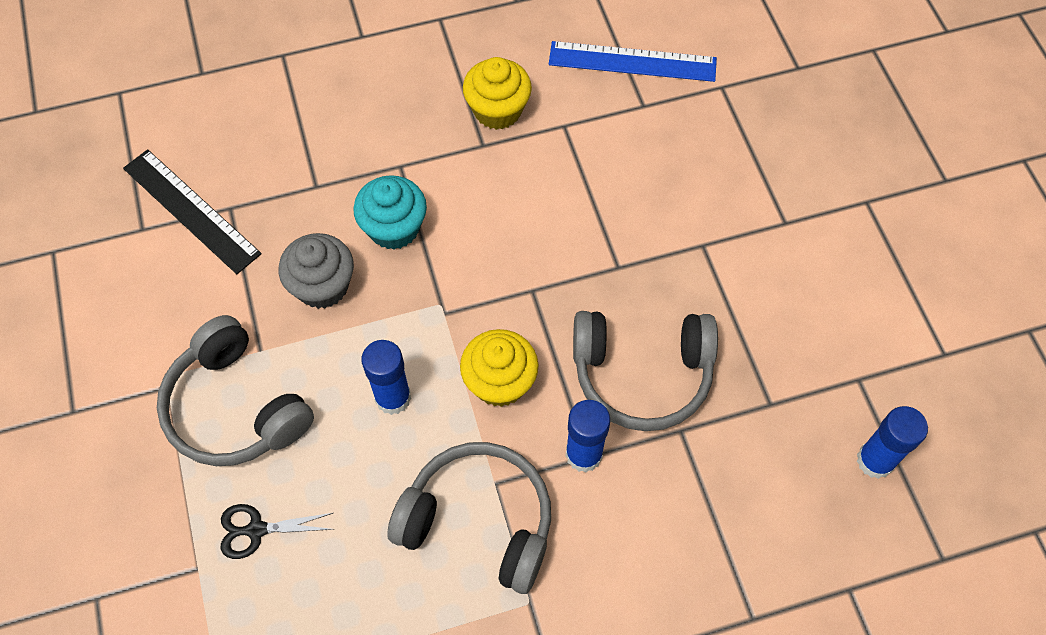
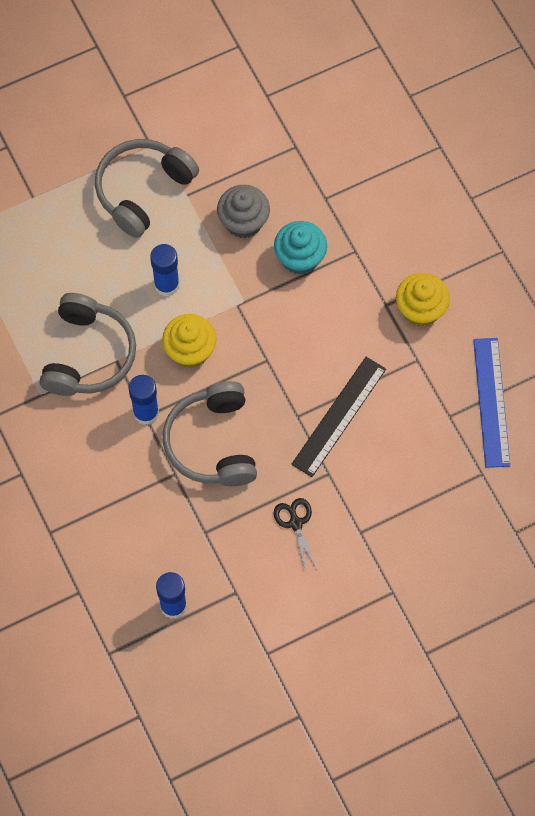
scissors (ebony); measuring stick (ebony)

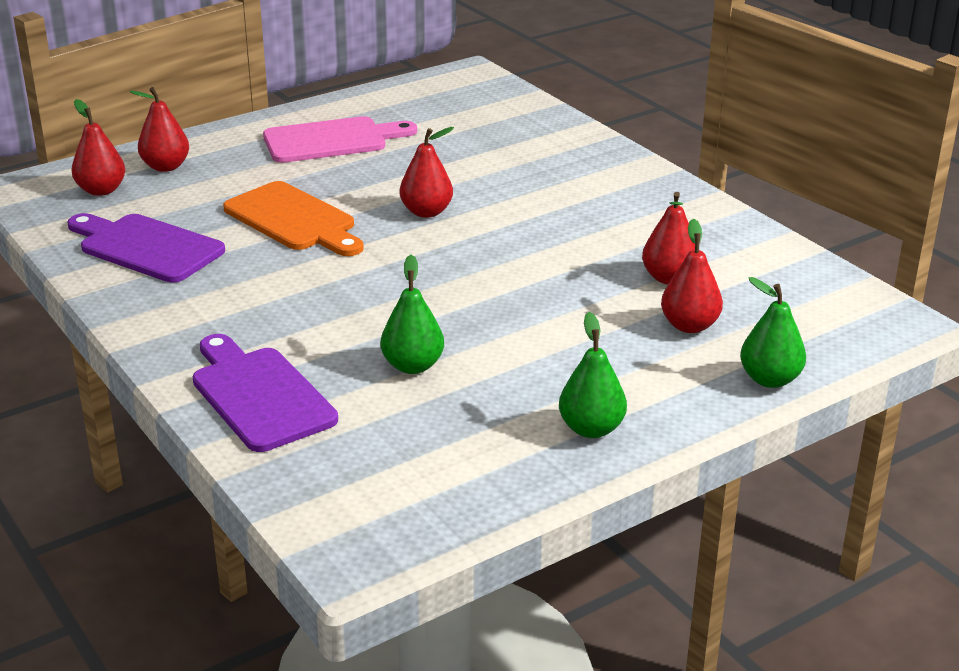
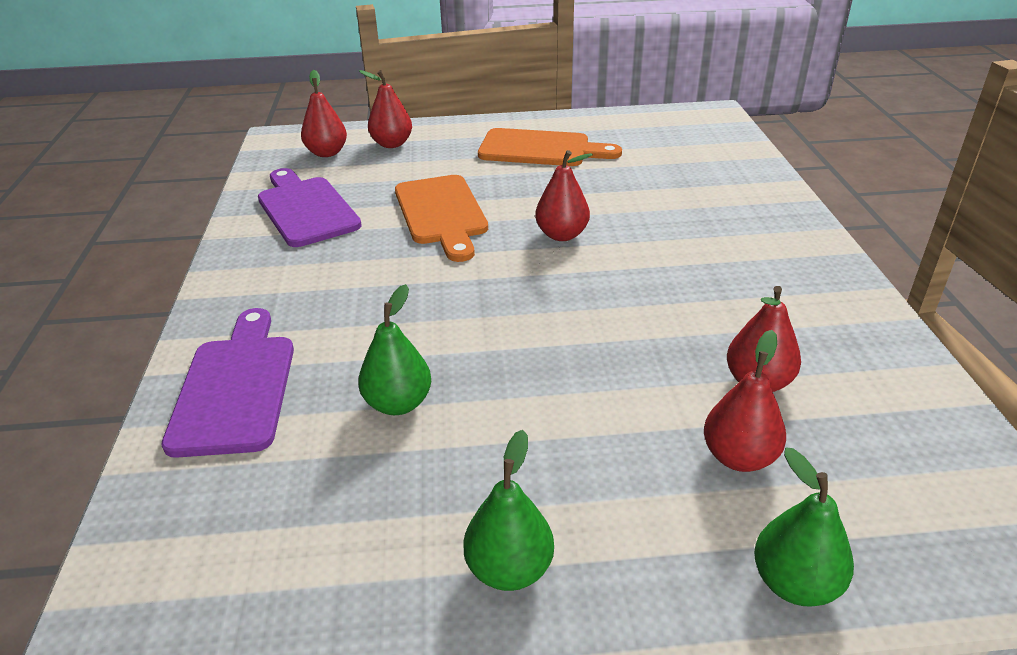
chopping board (orange-coloured) (2nd from left)

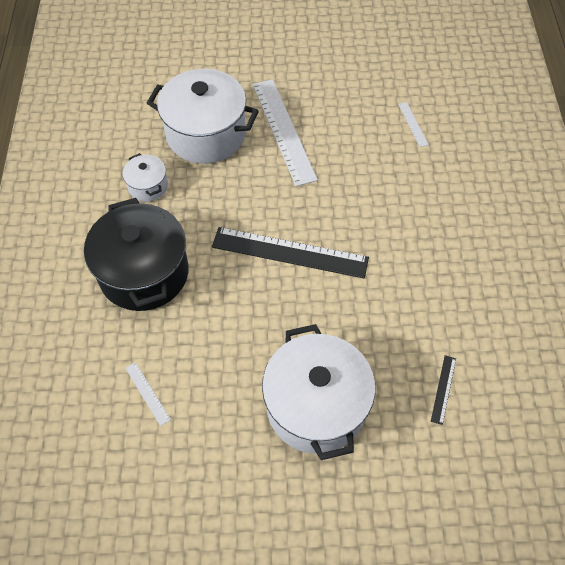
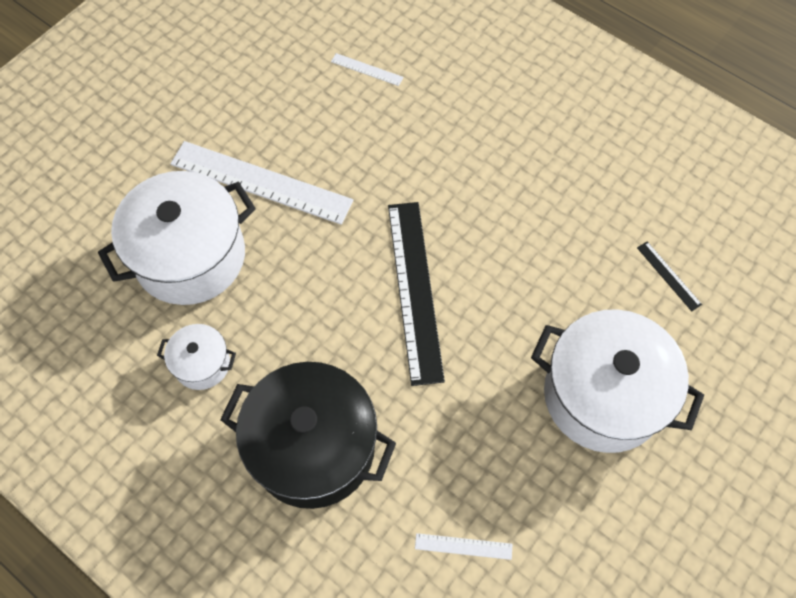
measuring stick (ebony) (1st from left)

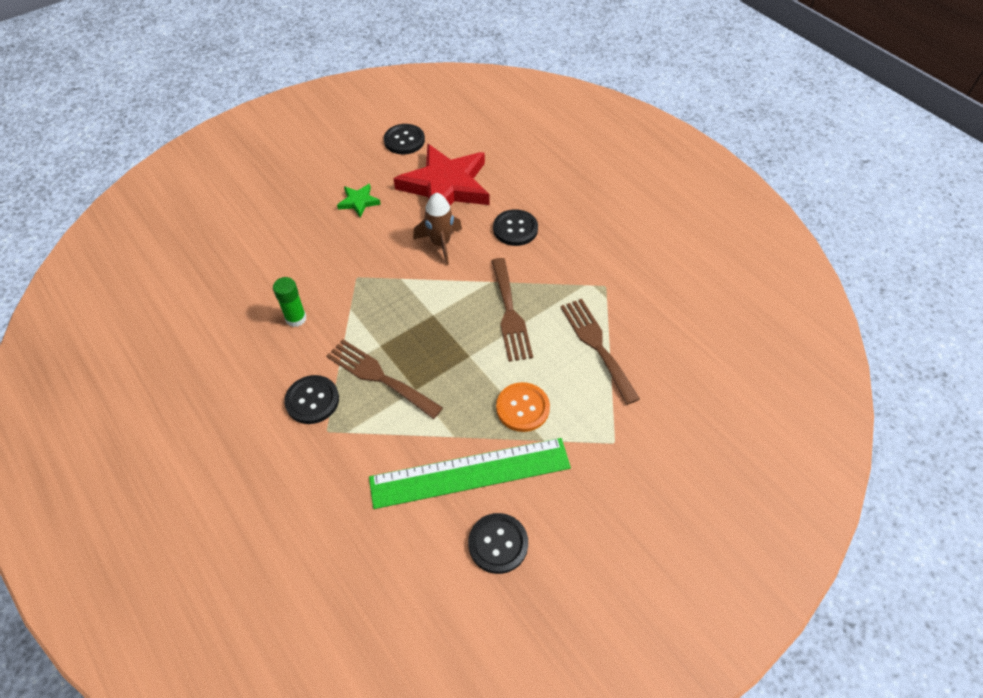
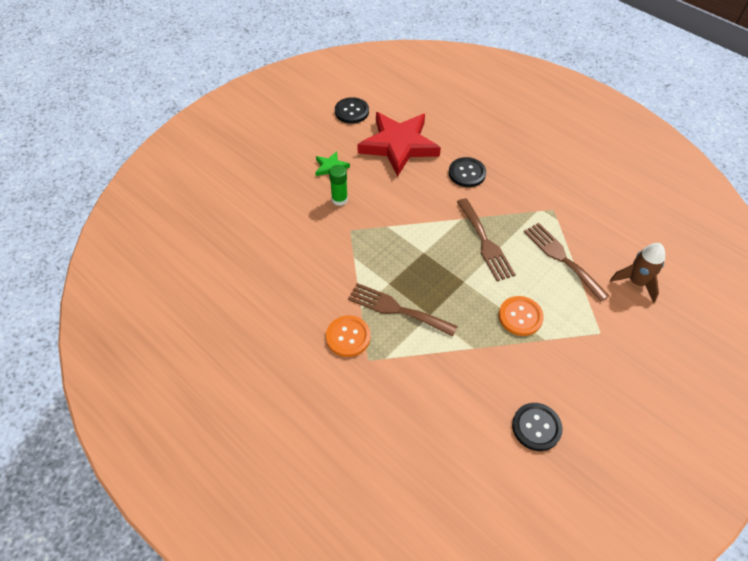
button (orange-coloured) (1st from left); glue stick (emerald); toy rocket (brown); measuring stick (emerald)

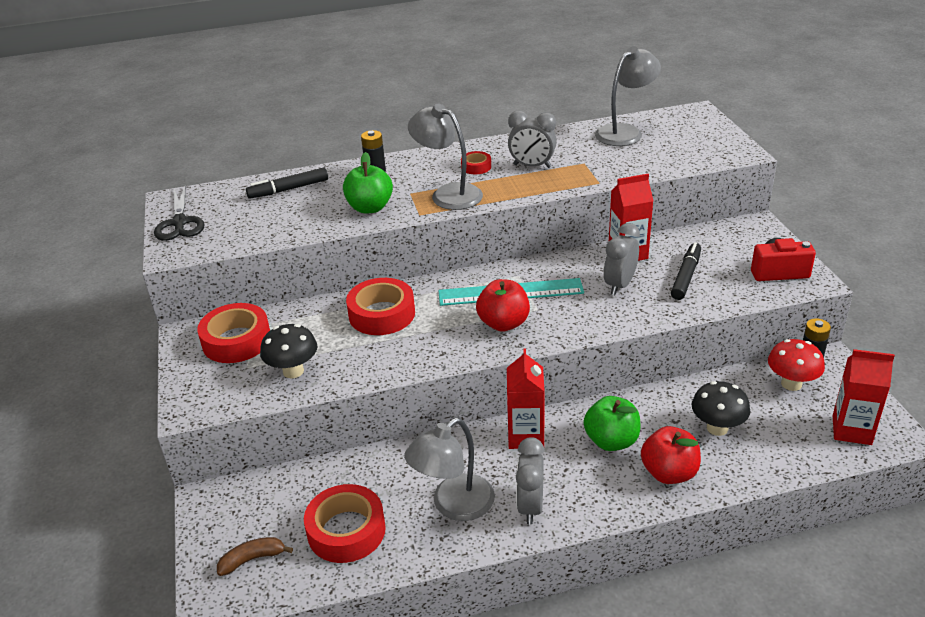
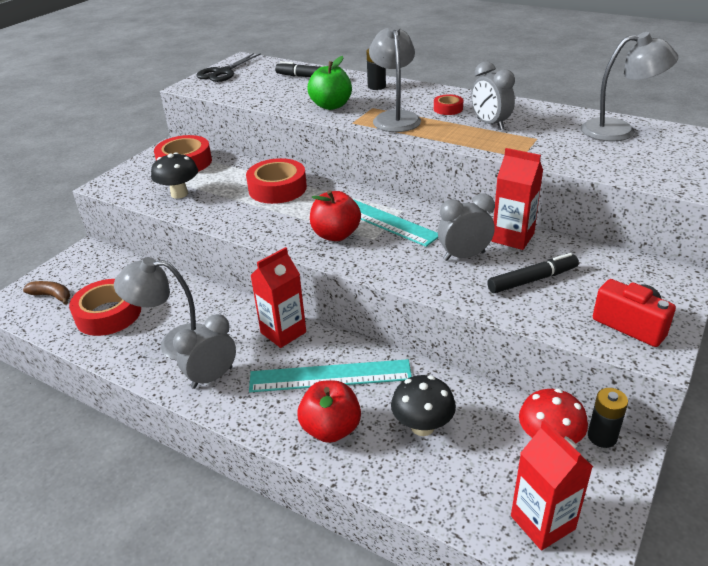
measuring stick (aqua) (1st from left)

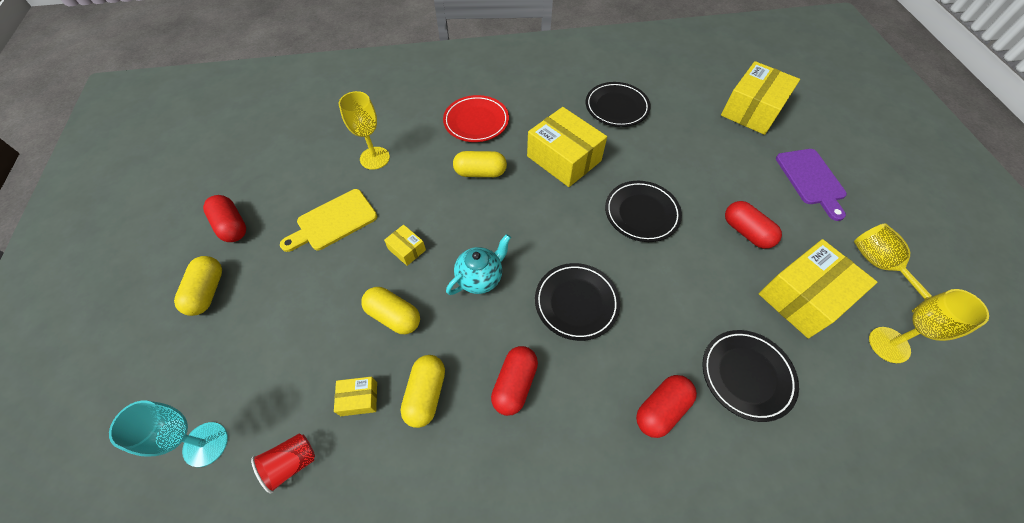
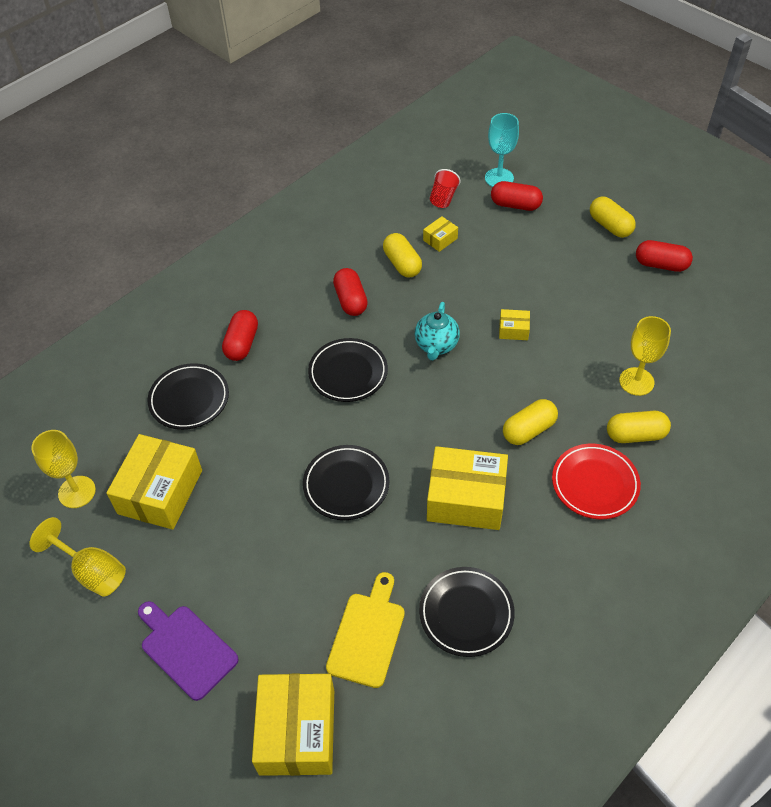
chopping board (golden); pill (red) (3rd from left); pill (golden) (4th from left)

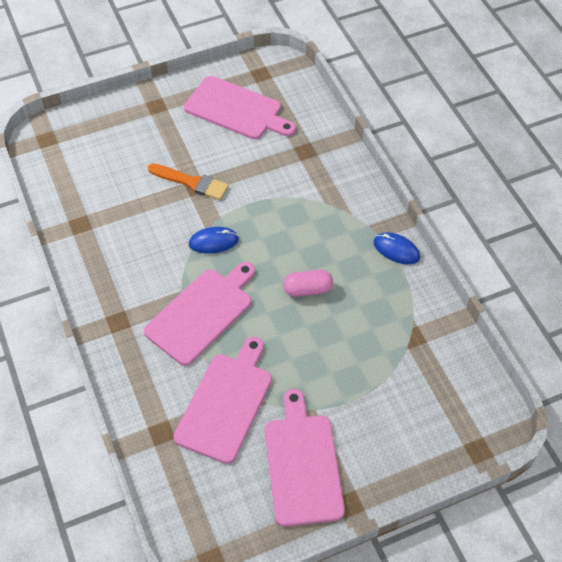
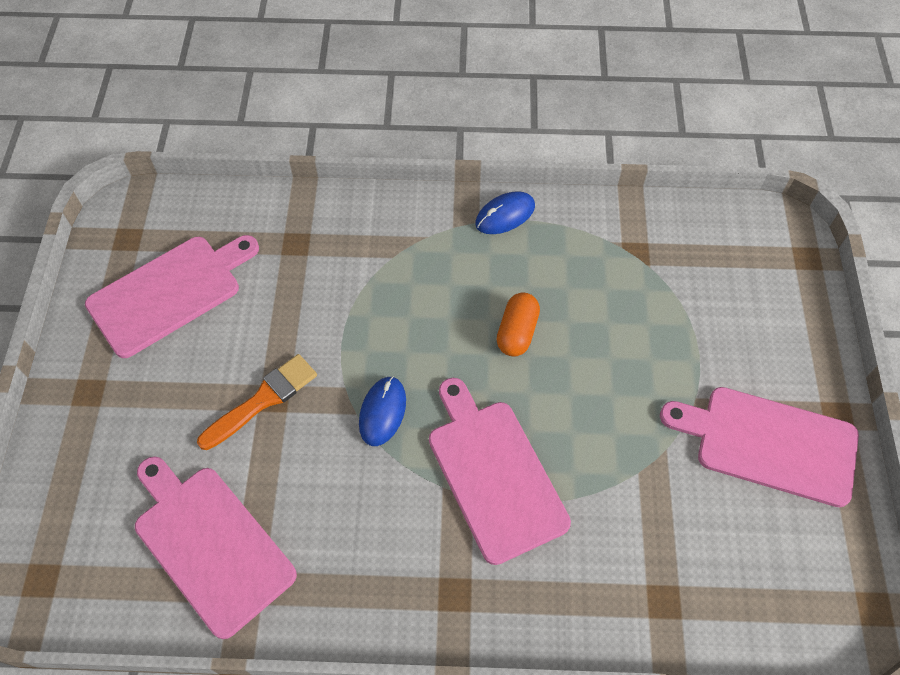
chopping board (rose-pink) (2nd from left); pill (orange-coloured)

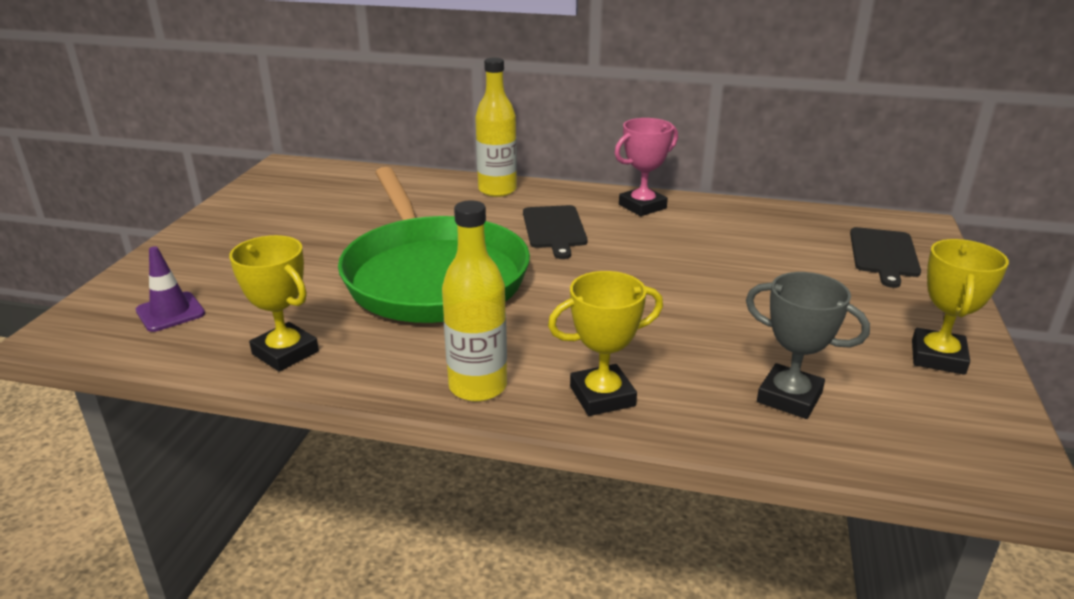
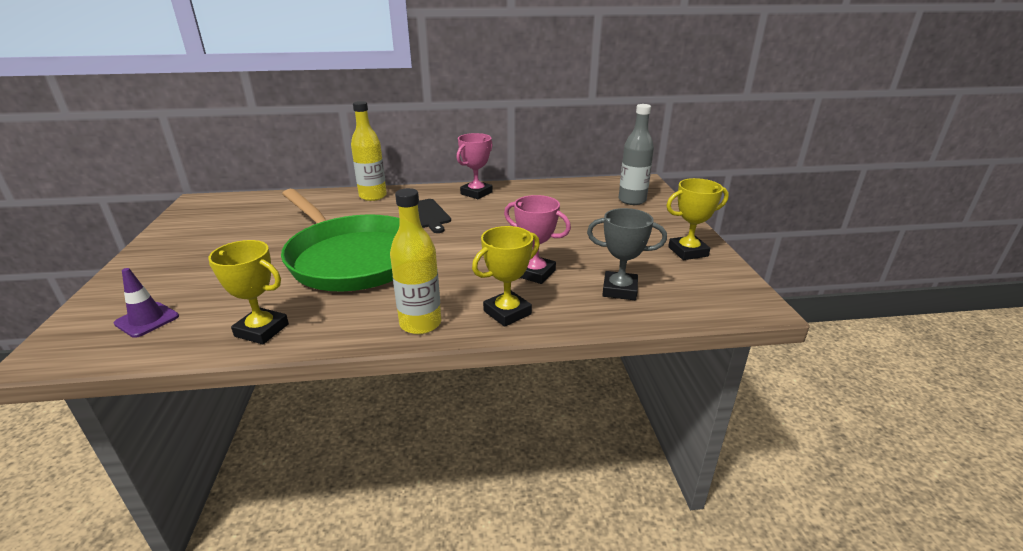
trophy (rose-pink) (2nd from left); drink bottle (ash-grey); trophy (golden) (3rd from left)

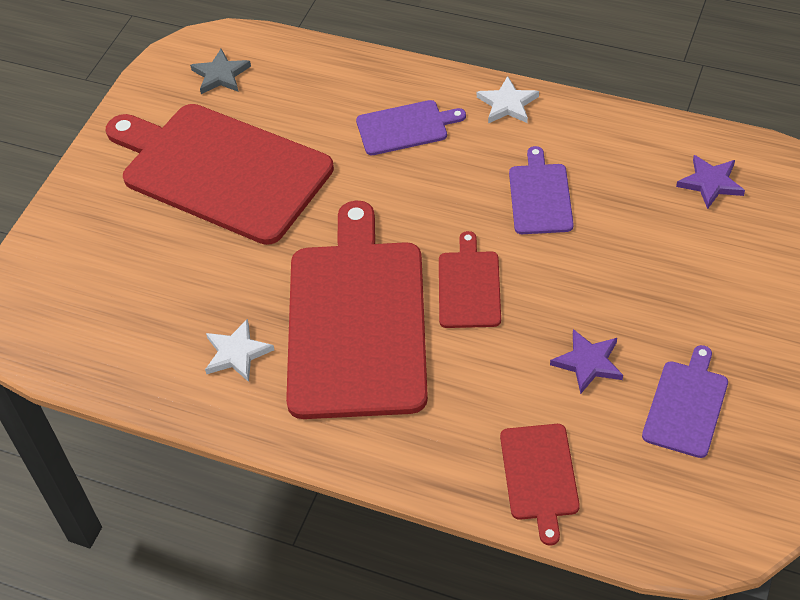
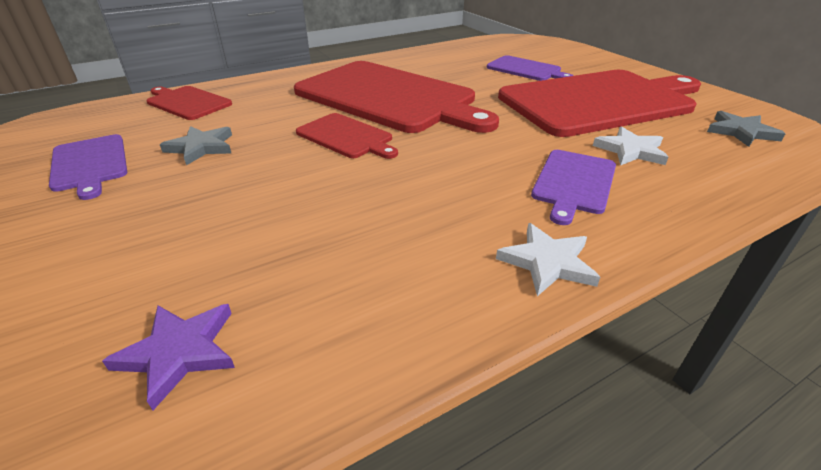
star shape (ash-grey) (1st from left); chopping board (purple) (2nd from left); star shape (pure white) (2nd from left)

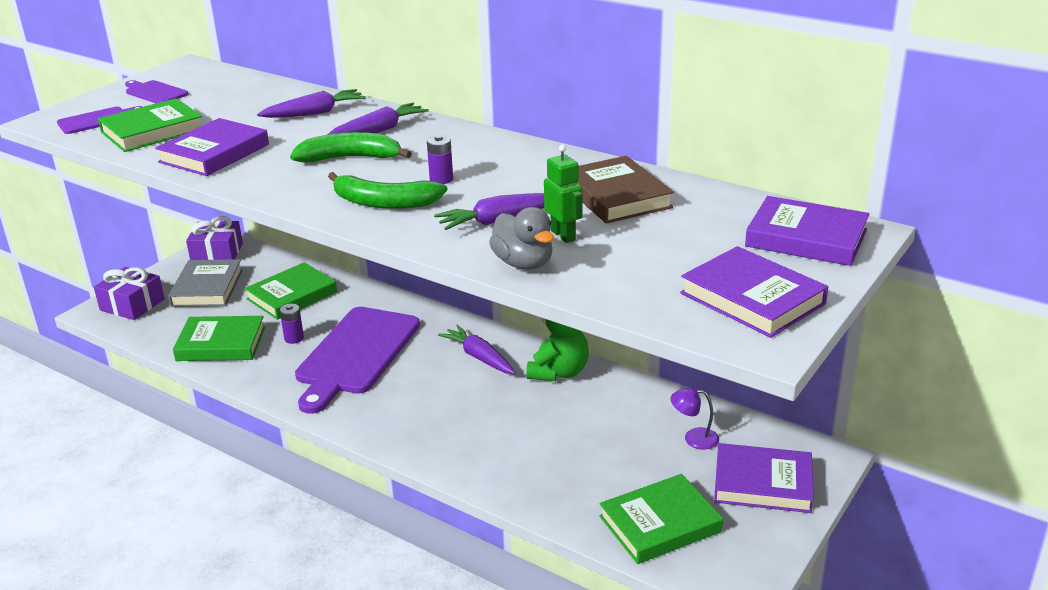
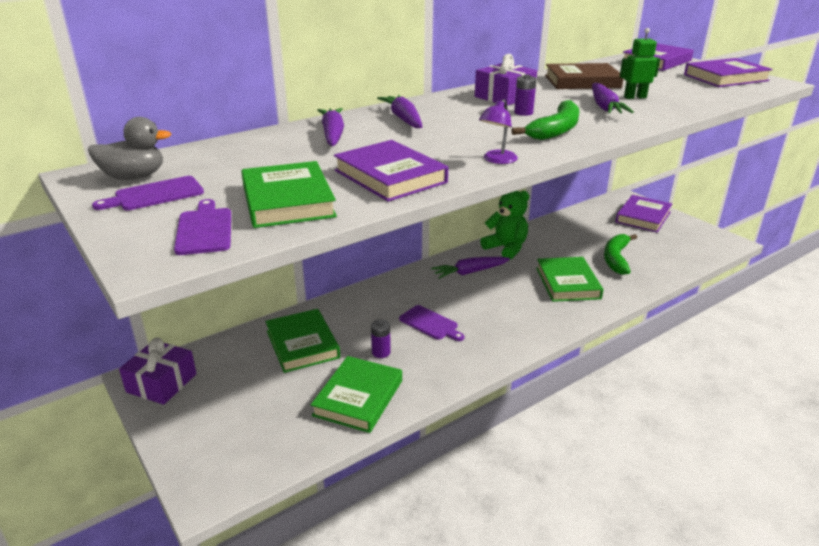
duck (ash-grey); chopping board (purple) (3rd from left); wrapped gift (purple) (2nd from left); desk lamp (purple); book (emerald) (4th from left); banana (emerald) (2nd from left); book (ash-grey)

